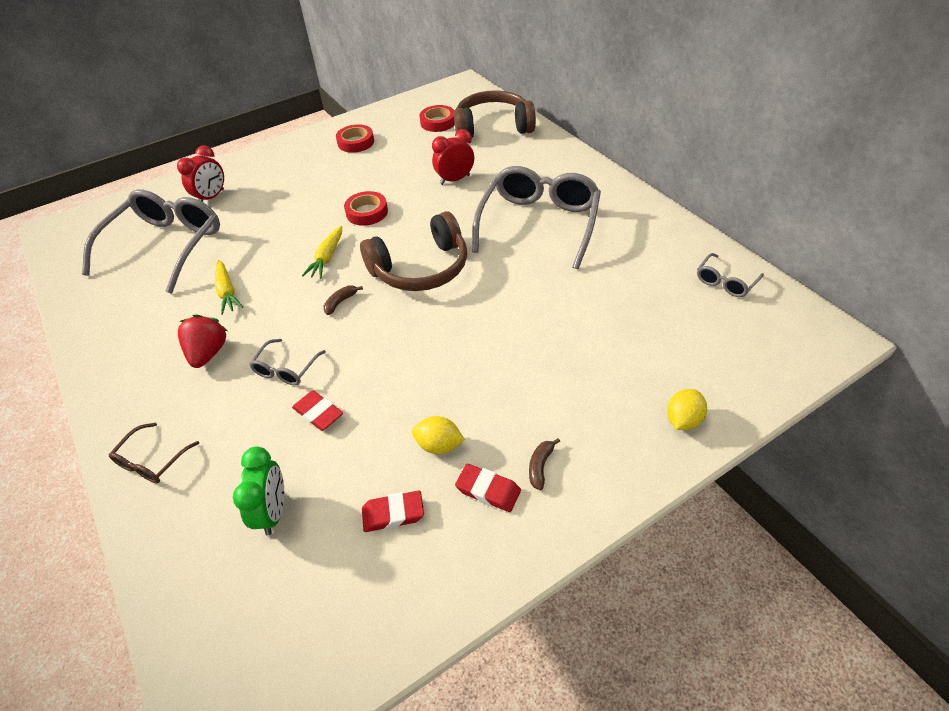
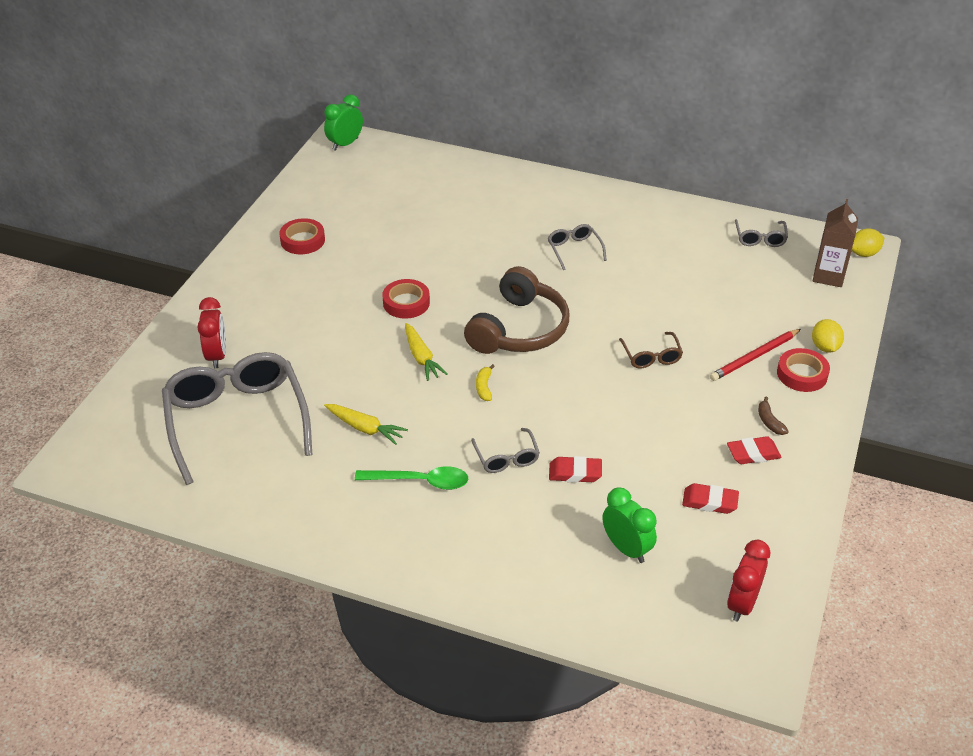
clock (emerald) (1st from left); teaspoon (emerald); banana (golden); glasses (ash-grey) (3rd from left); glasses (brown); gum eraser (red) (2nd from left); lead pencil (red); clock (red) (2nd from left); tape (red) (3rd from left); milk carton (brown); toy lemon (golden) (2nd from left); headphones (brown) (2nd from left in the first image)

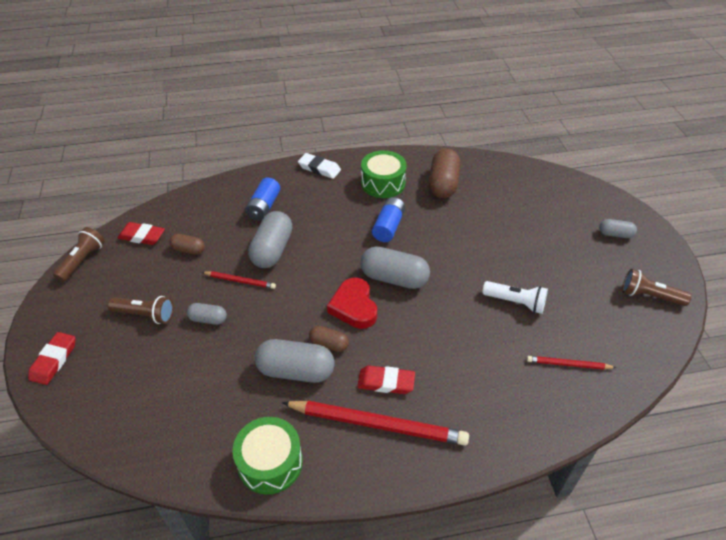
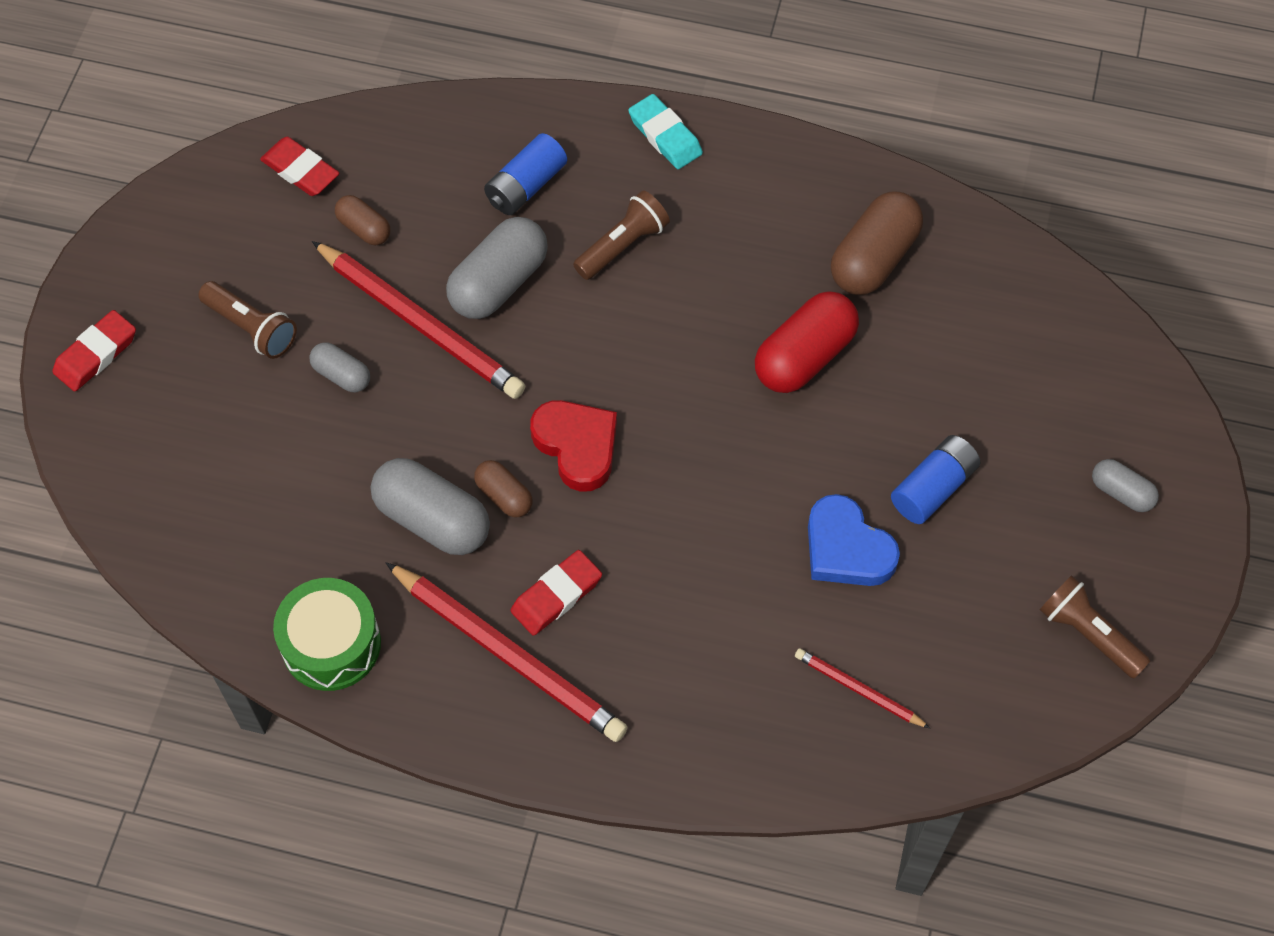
lead pencil (red) (1st from left); gum eraser (red) (3rd from left); love heart (red); pocket torch (brown) (2nd from left); gum eraser (aqua); pill (red); love heart (blue); battery (blue) (2nd from left); pill (ash-grey) (4th from left in the first image); snare drum (emerald) (2nd from left in the first image)

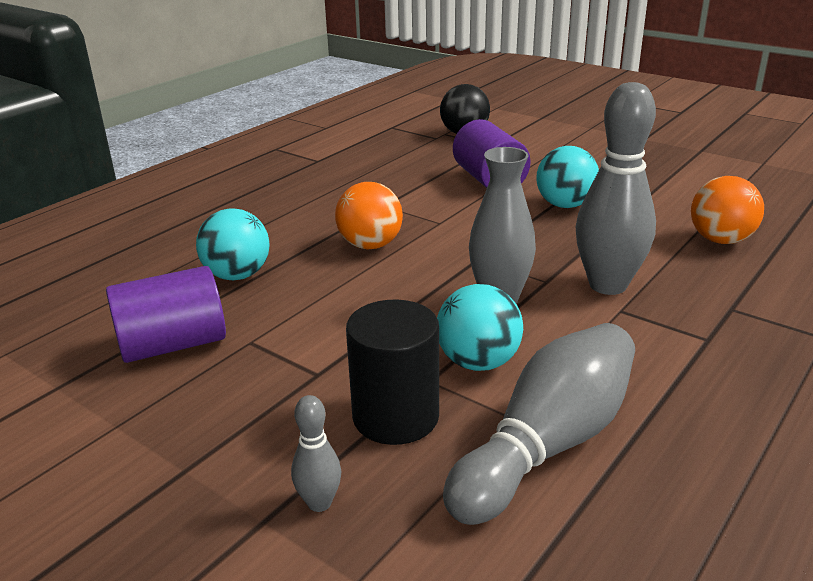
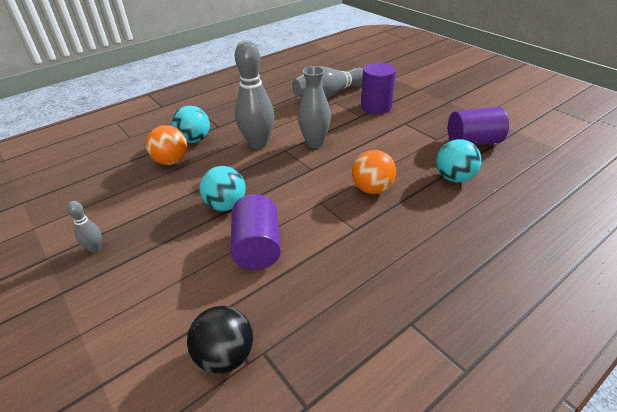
tenpin (ash-grey) (1st from left); sphere (aqua) (1st from left); cylinder shape (purple) (2nd from left)

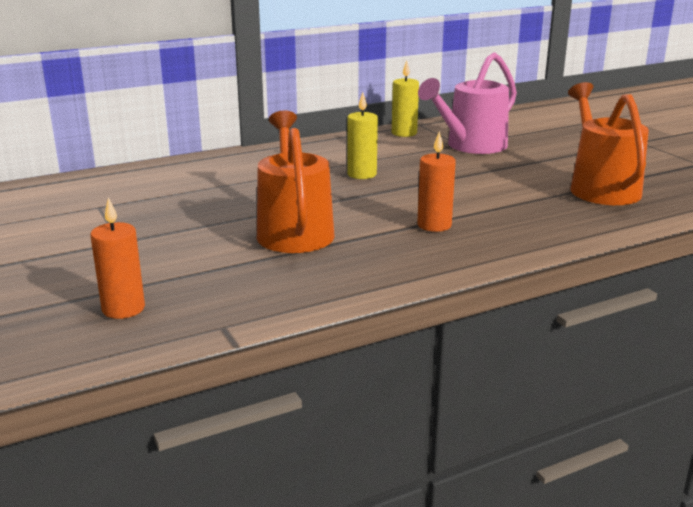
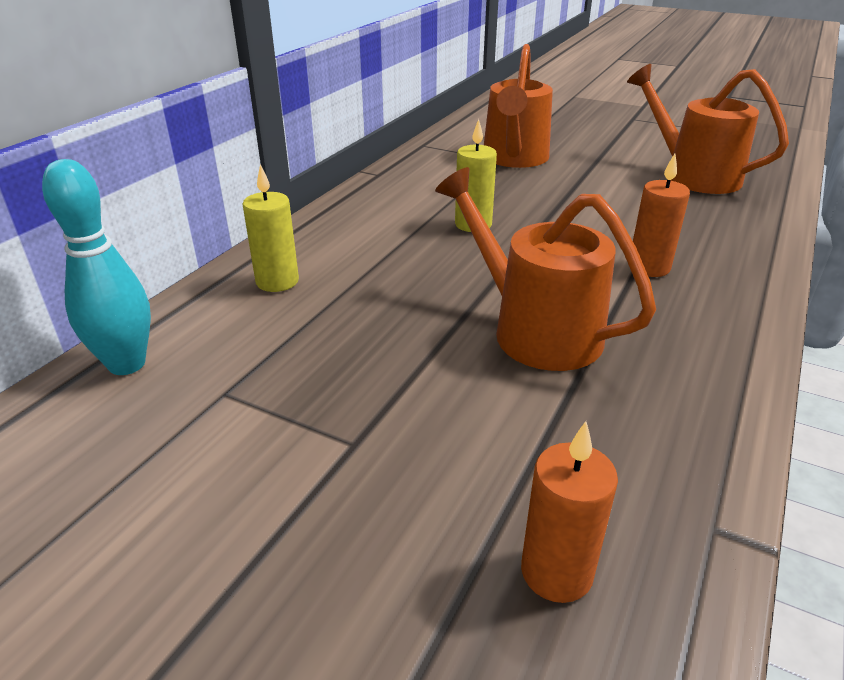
tenpin (aqua); pillar candle (golden) (1st from left); watering pot (orange-coloured) (1st from left)

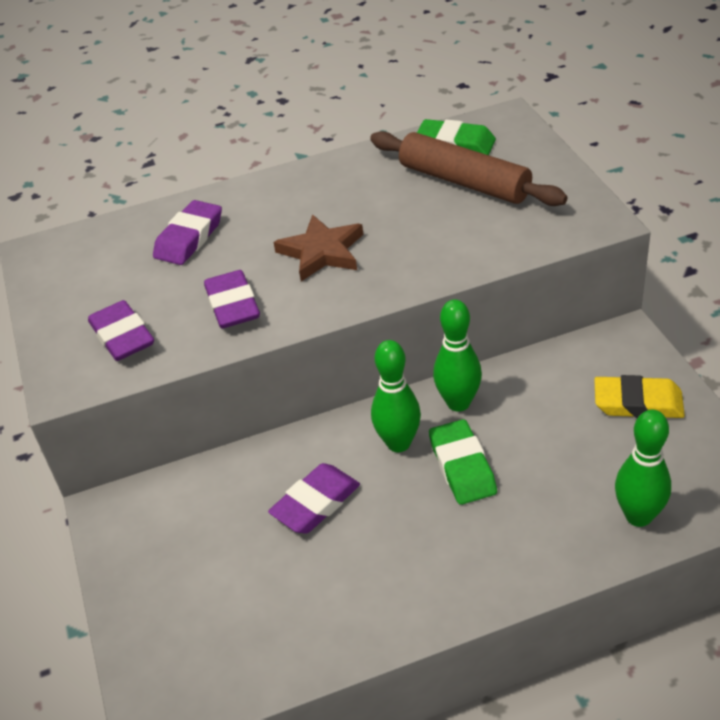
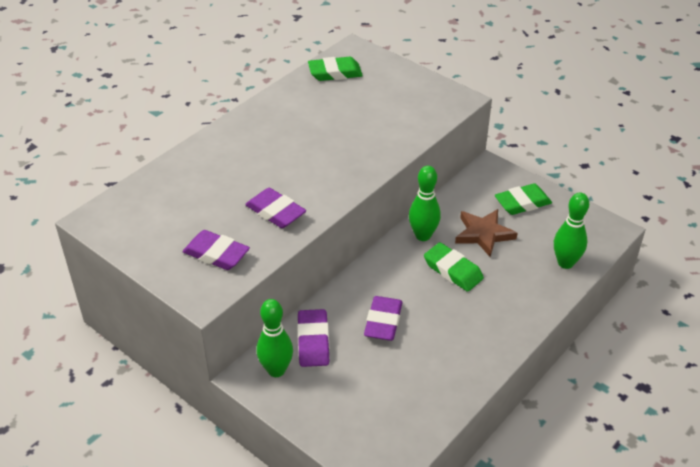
tenpin (emerald) (1st from left); gum eraser (purple) (3rd from left); star shape (brown); gum eraser (emerald) (3rd from left); dough roller (brown)

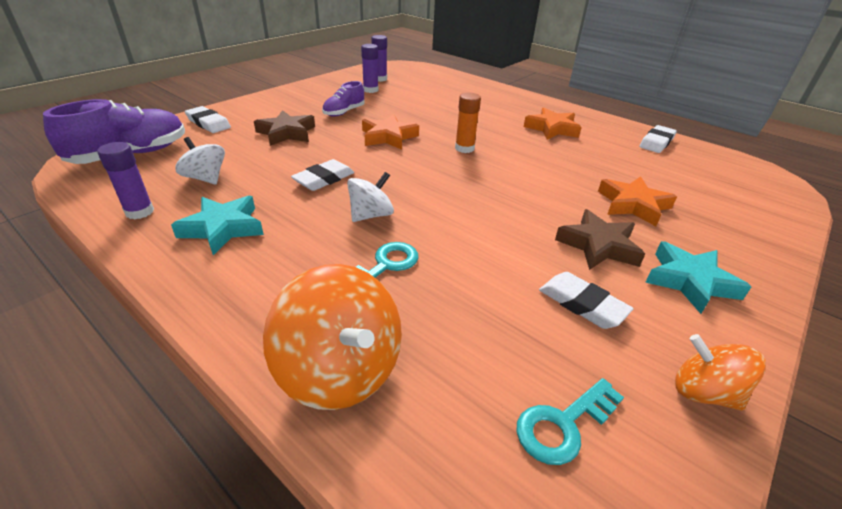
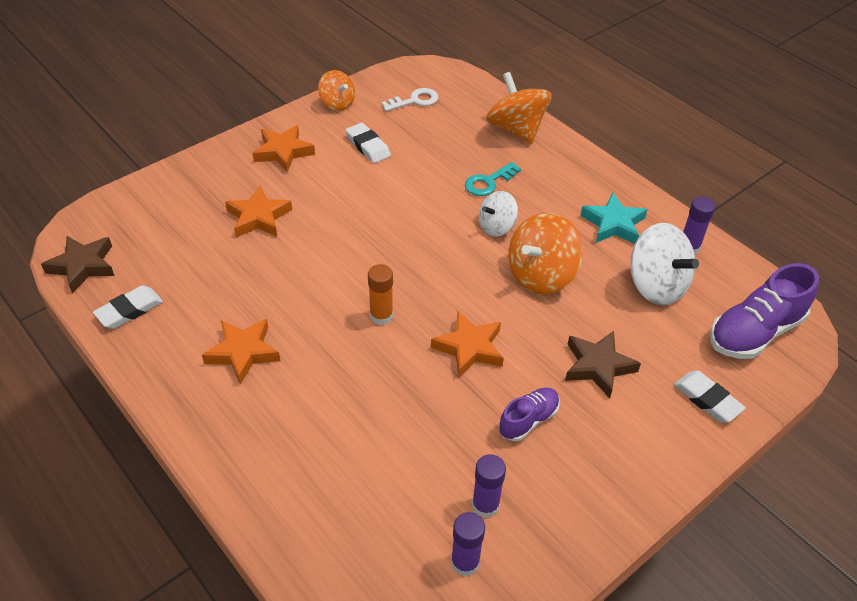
star shape (brown) (1st from left); star shape (orange-coloured) (3rd from left); door key (pure white); spinning top (orange-coloured) (3rd from left); spinning top (pure white) (2nd from left)

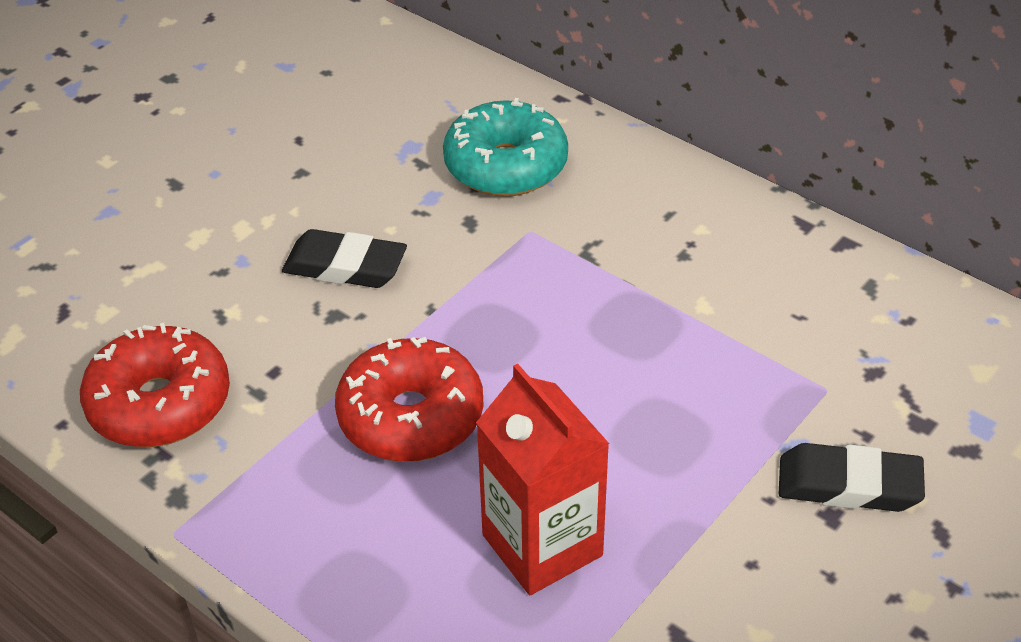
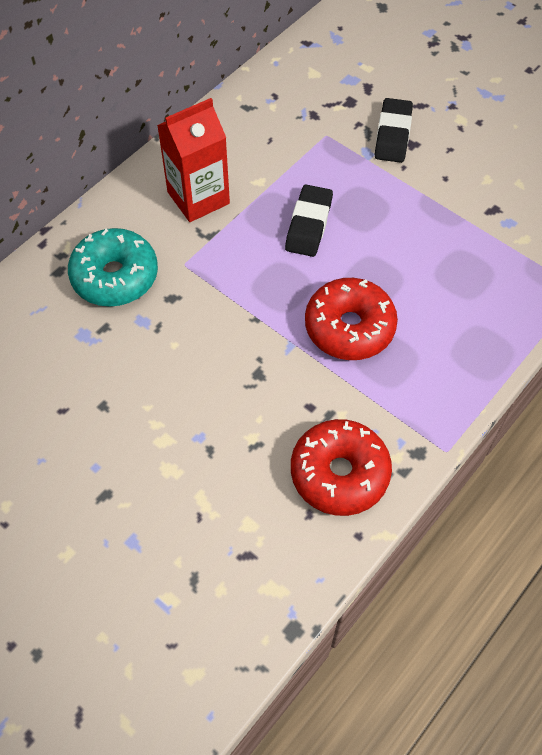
milk carton (red); gum eraser (ebony) (1st from left)

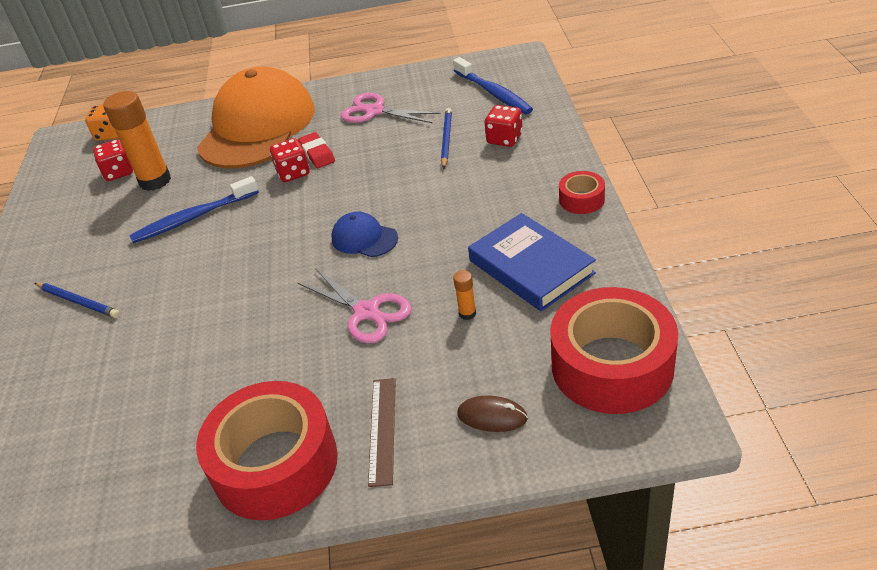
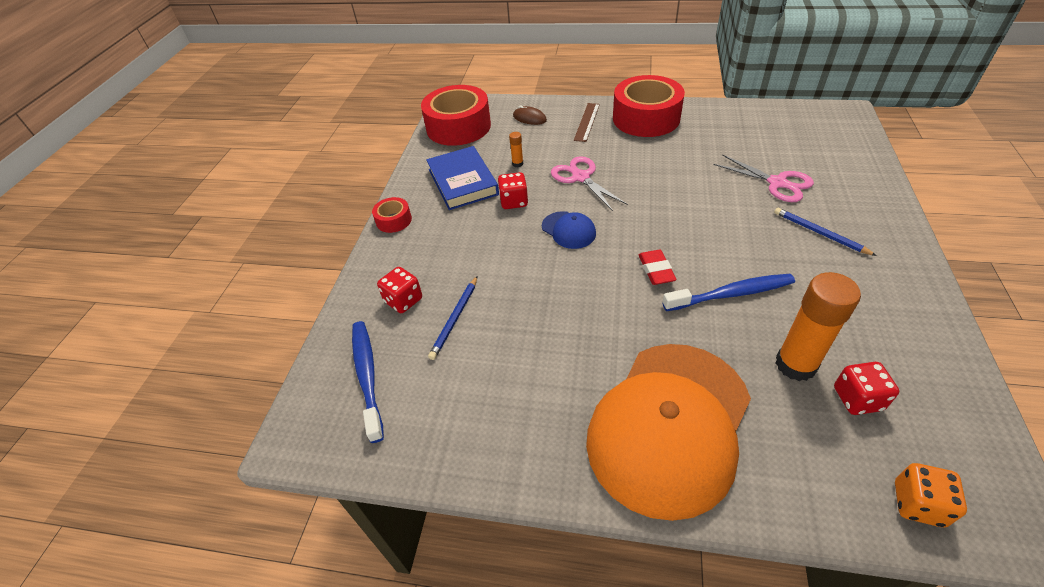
dice (red) (2nd from left); gum eraser (red); scissors (rose-pink) (2nd from left)

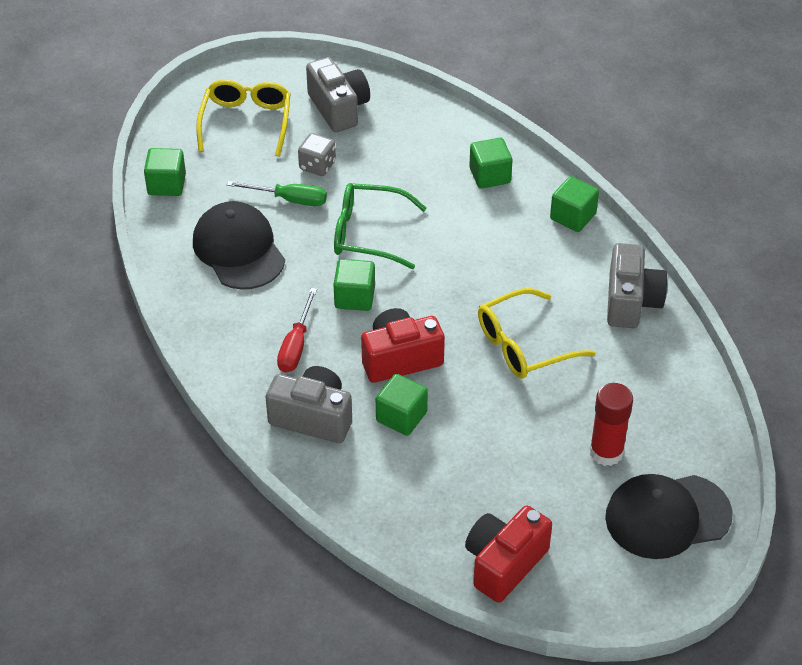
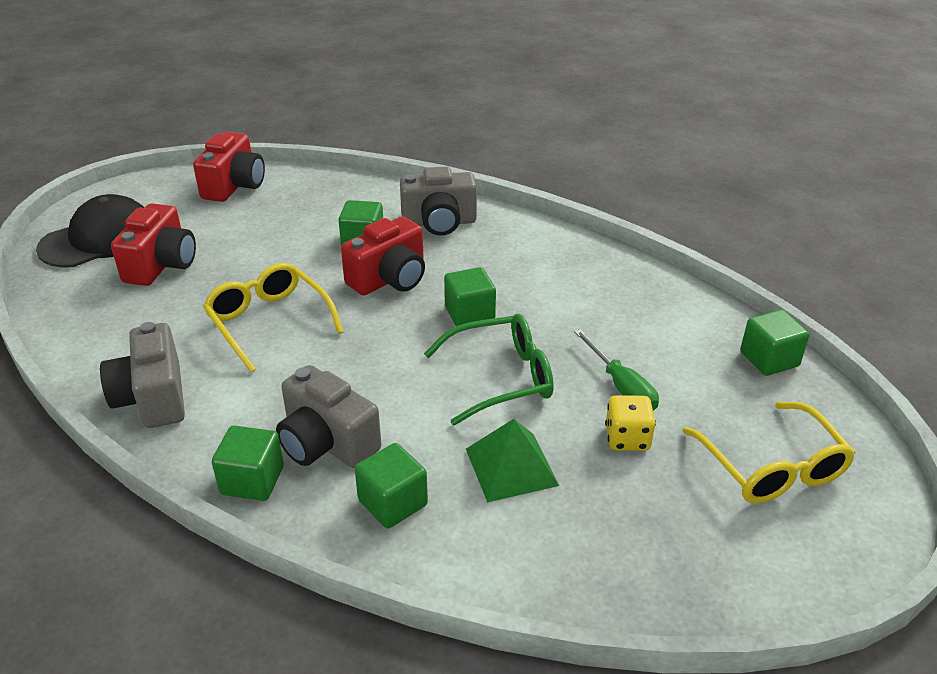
camera (red) (1st from left); glasses (golden) (1st from left); camera (ash-grey) (2nd from left); pyramid shape (emerald); hand screwdriver (emerald); dice (golden); baseball cap (ebony) (1st from left in the first image); hand screwdriver (red)

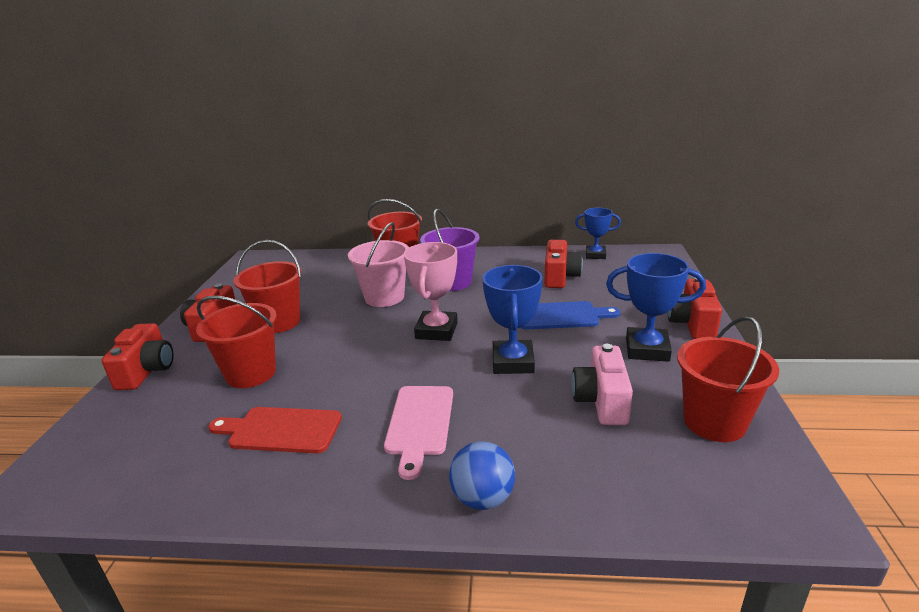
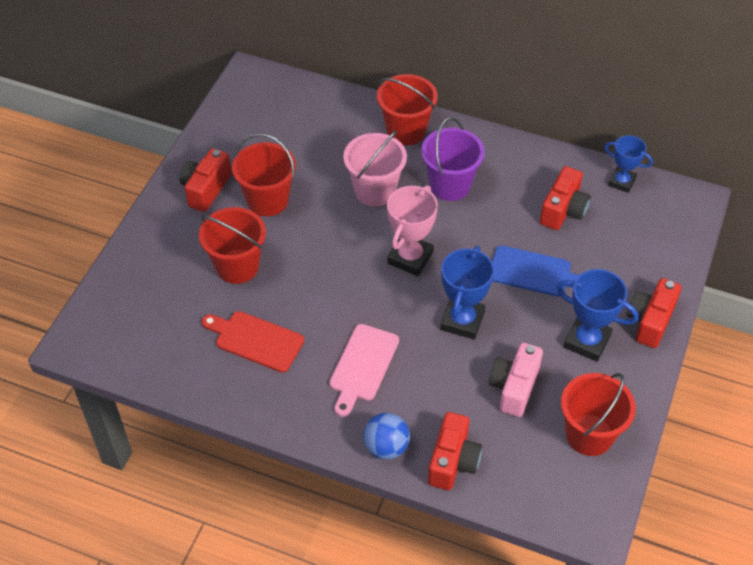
camera (red) (2nd from left)

